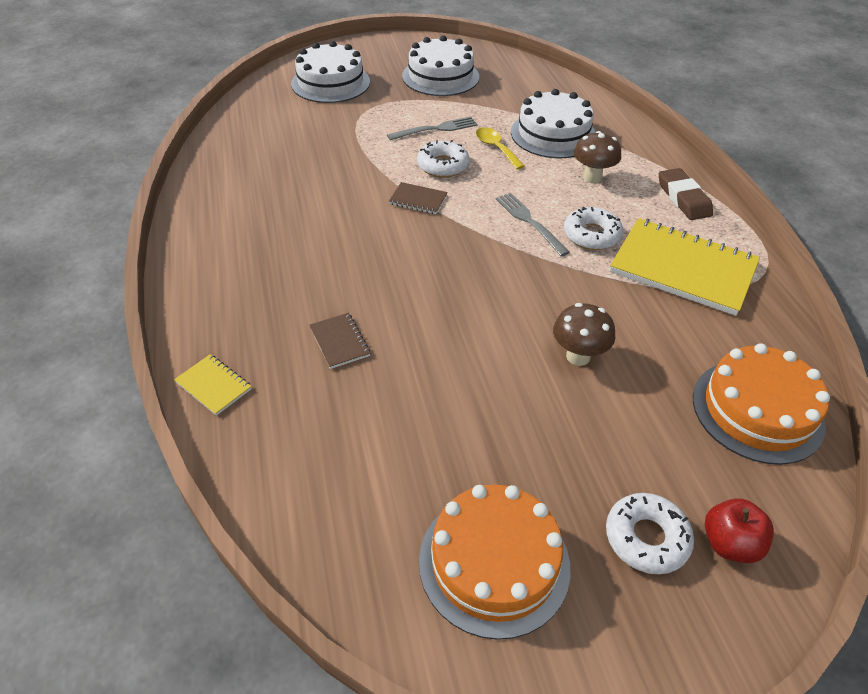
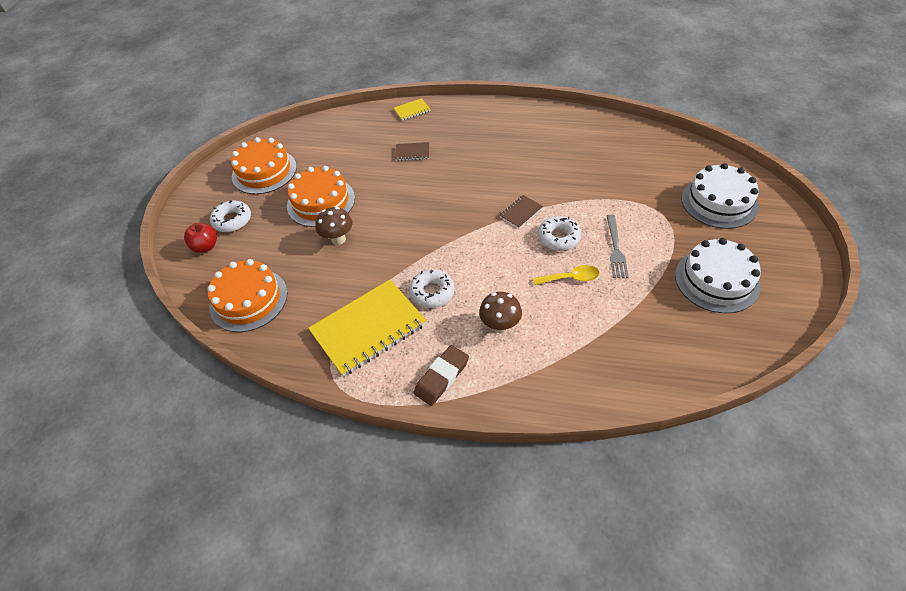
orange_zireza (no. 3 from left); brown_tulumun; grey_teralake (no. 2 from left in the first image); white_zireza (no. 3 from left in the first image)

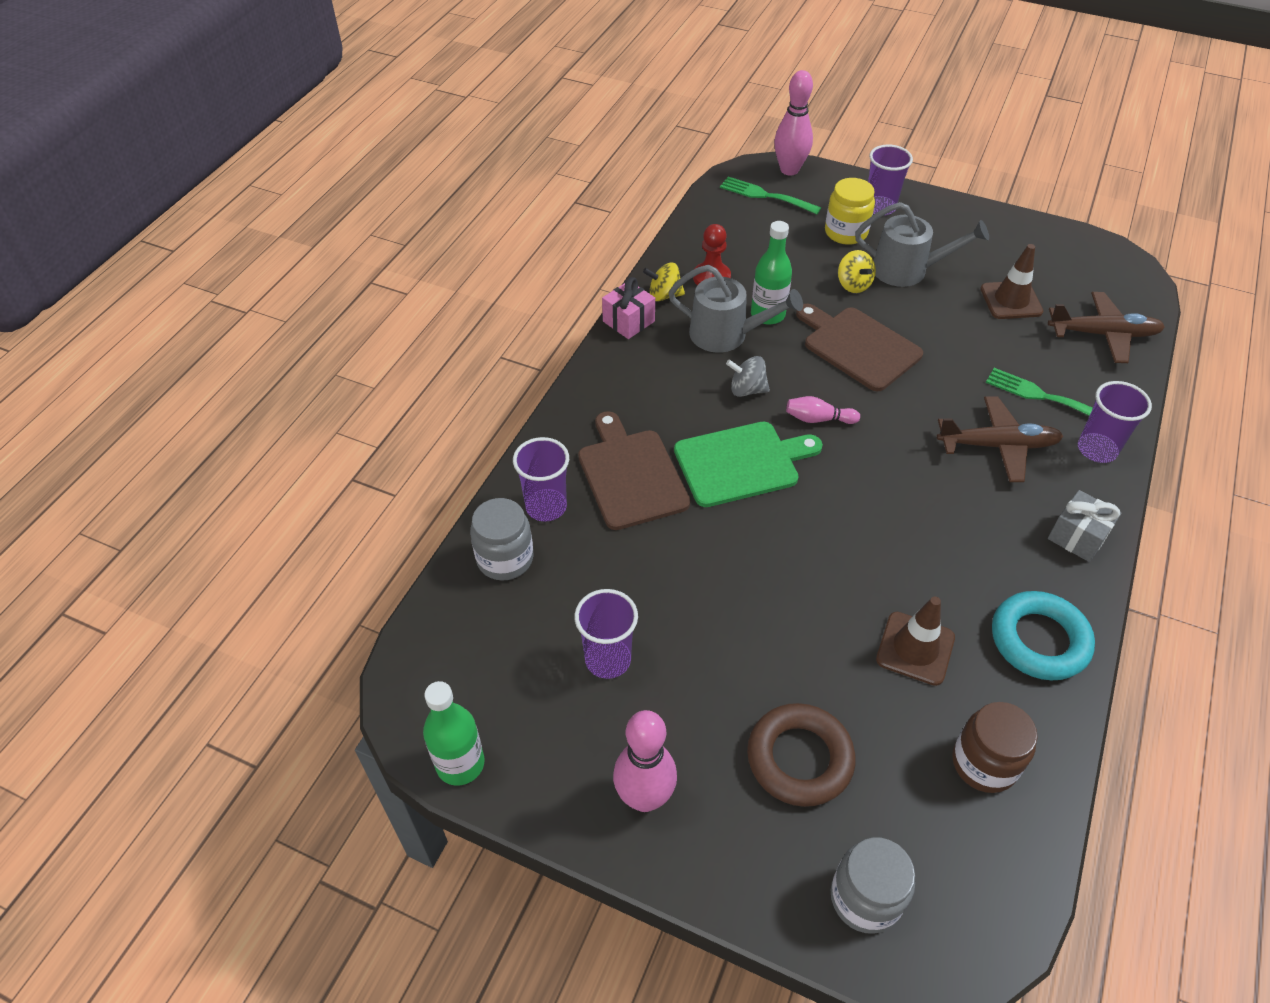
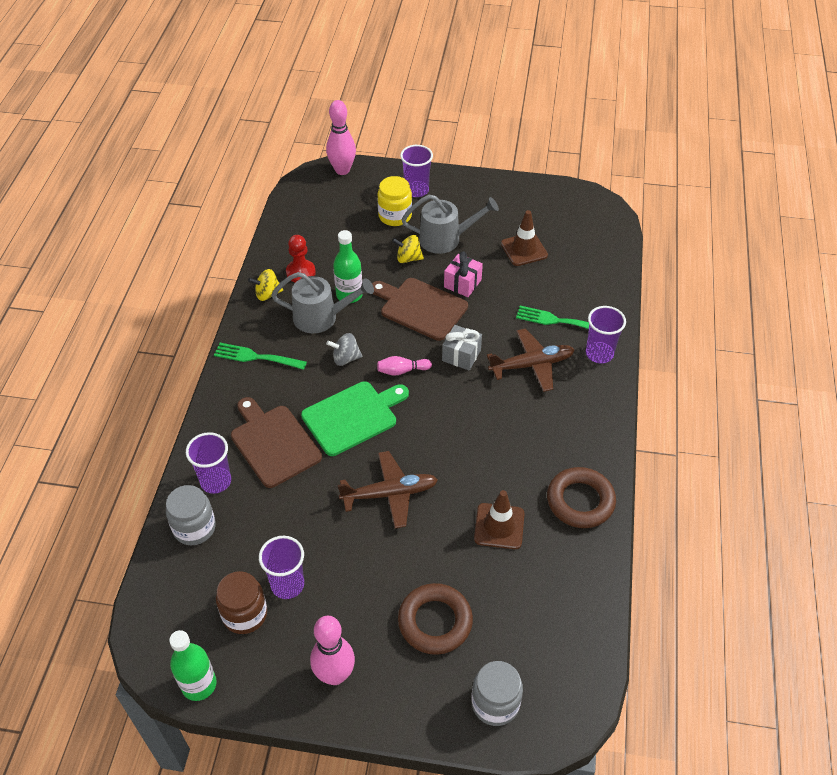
green_teralake (no. 1 from left); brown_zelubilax; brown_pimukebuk (no. 1 from left); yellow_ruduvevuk (no. 2 from left); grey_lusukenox; pink_lusukenox; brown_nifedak (no. 2 from left)

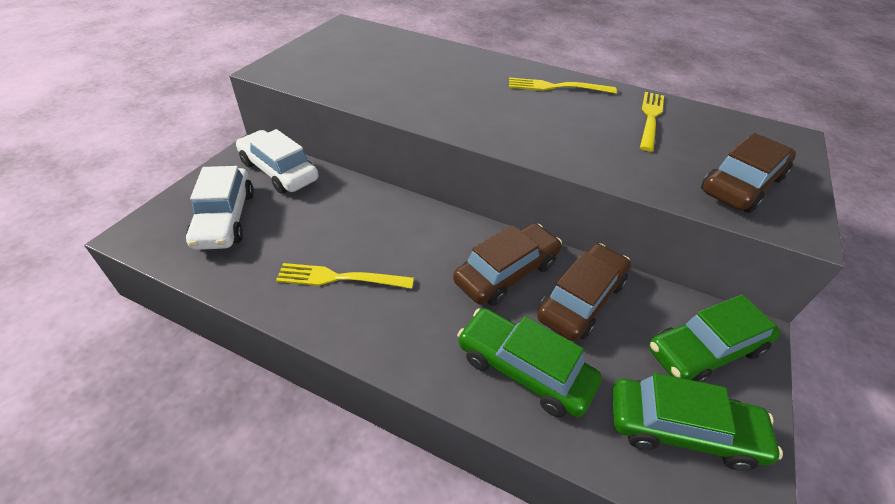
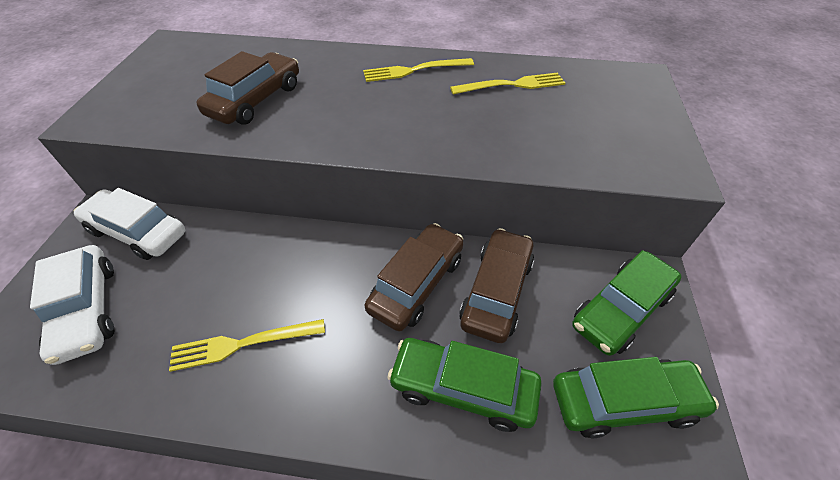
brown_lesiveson (no. 1 from left); yellow_teralake (no. 3 from left)

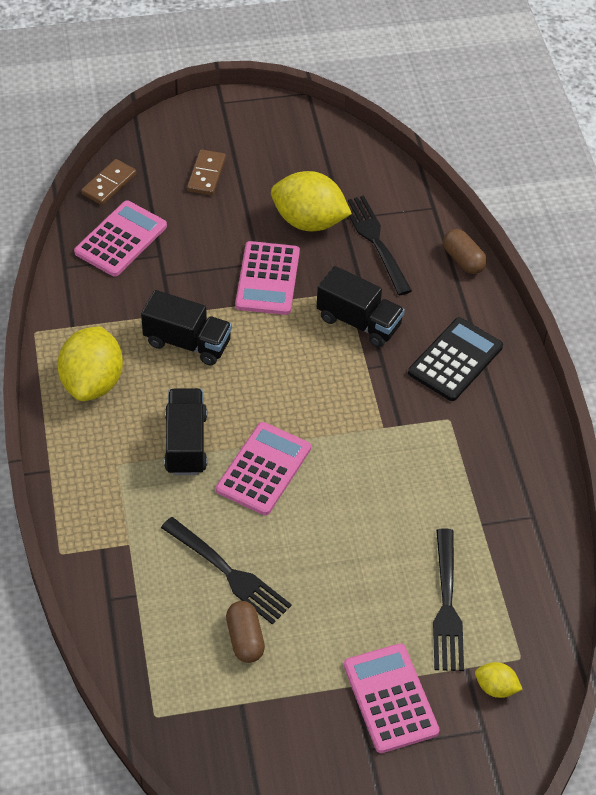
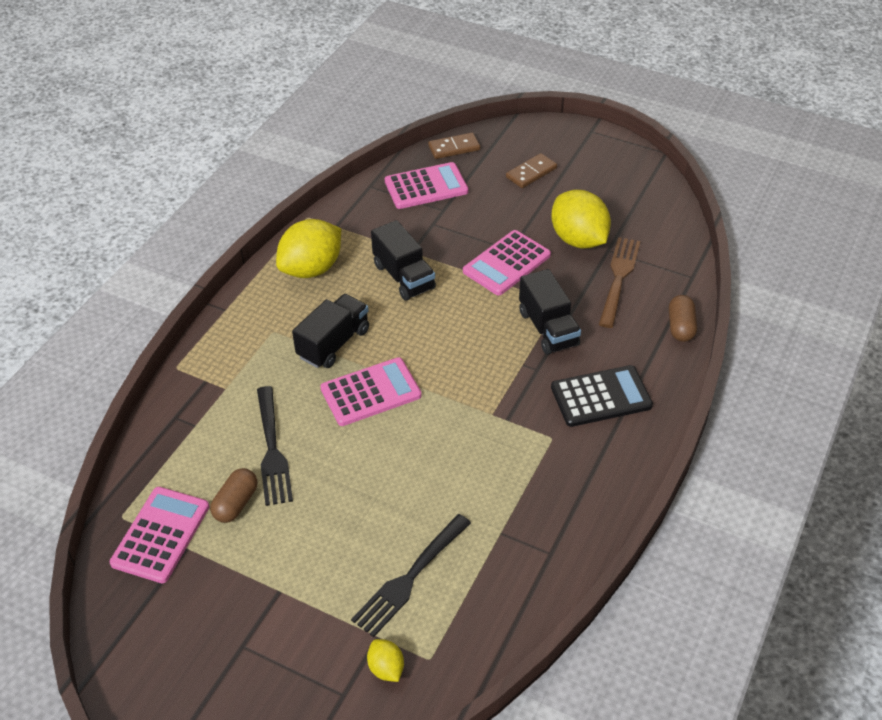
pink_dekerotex (no. 1 from left); brown_teralake

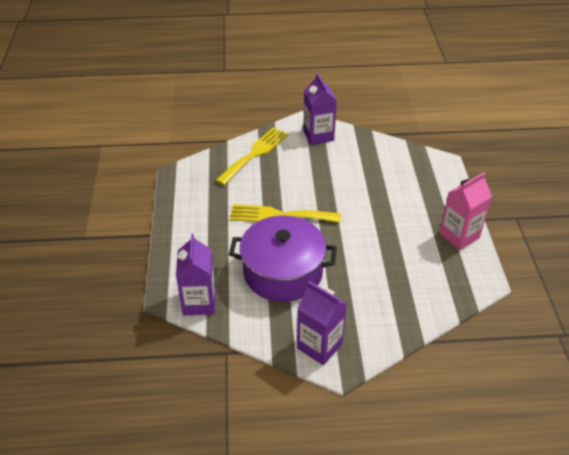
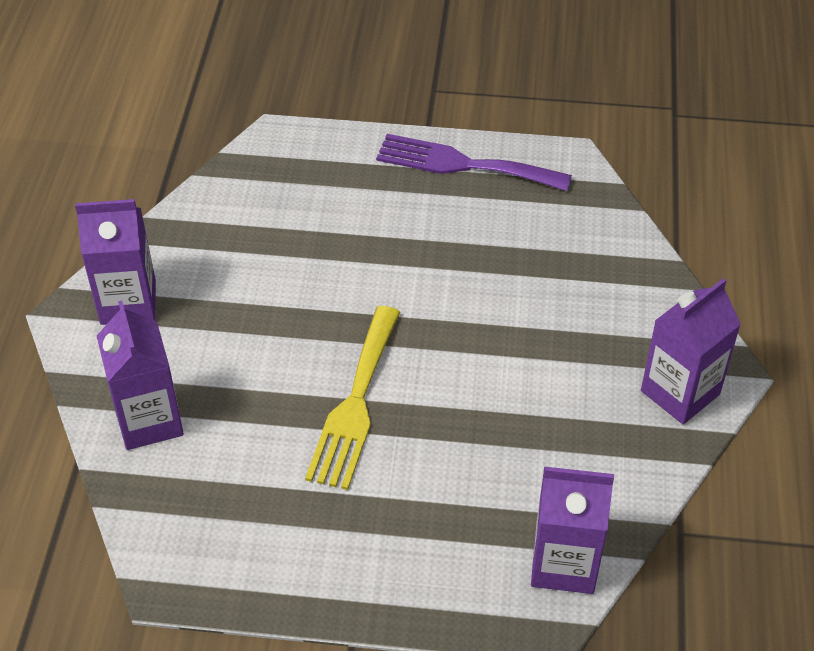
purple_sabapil (no. 2 from left); purple_teralake; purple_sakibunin

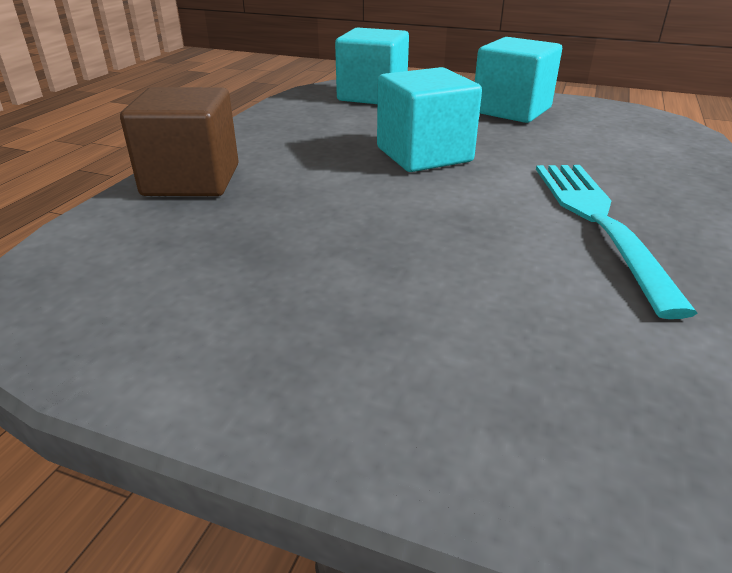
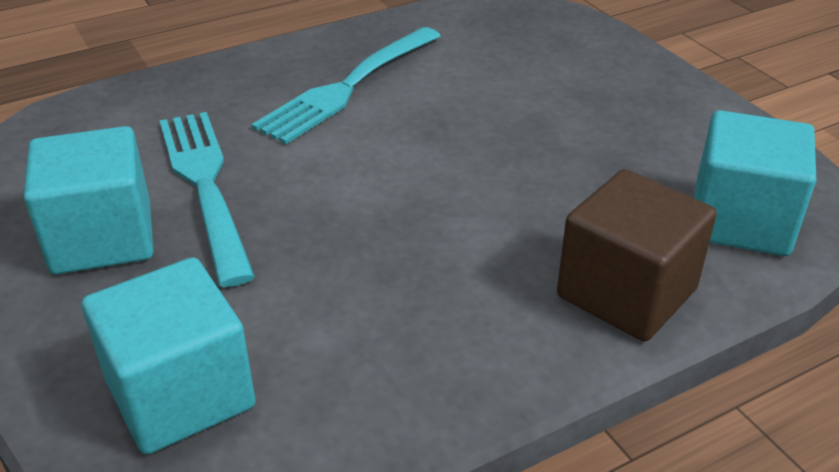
turquoise_teralake (no. 1 from left); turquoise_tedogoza (no. 3 from left)

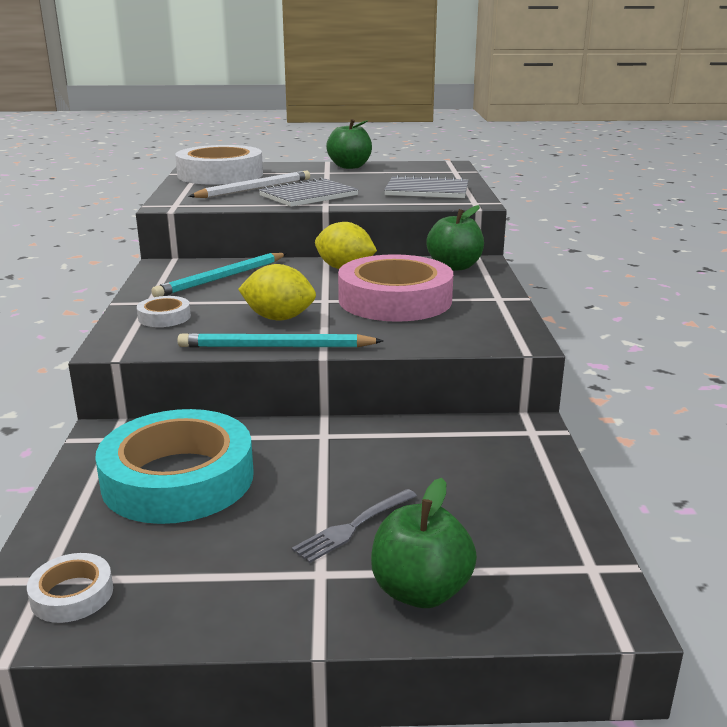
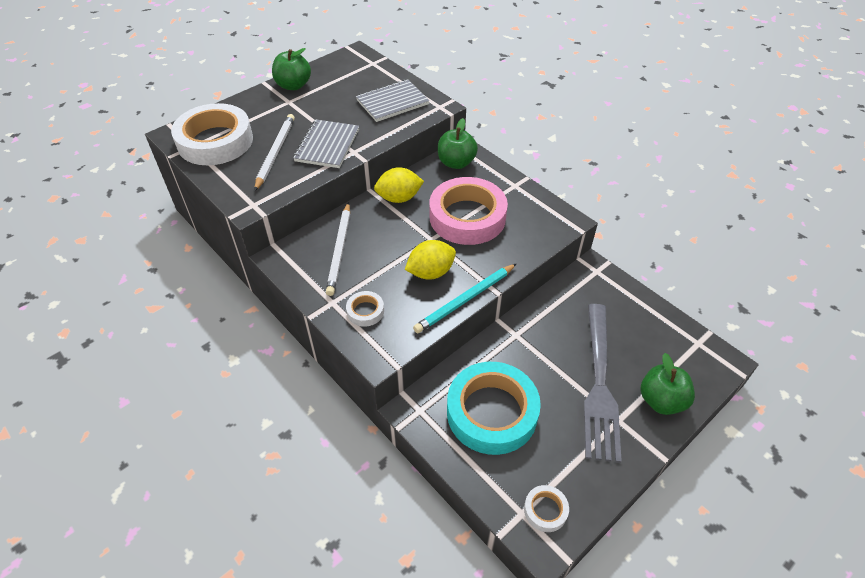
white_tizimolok (no. 2 from left); grey_teralake

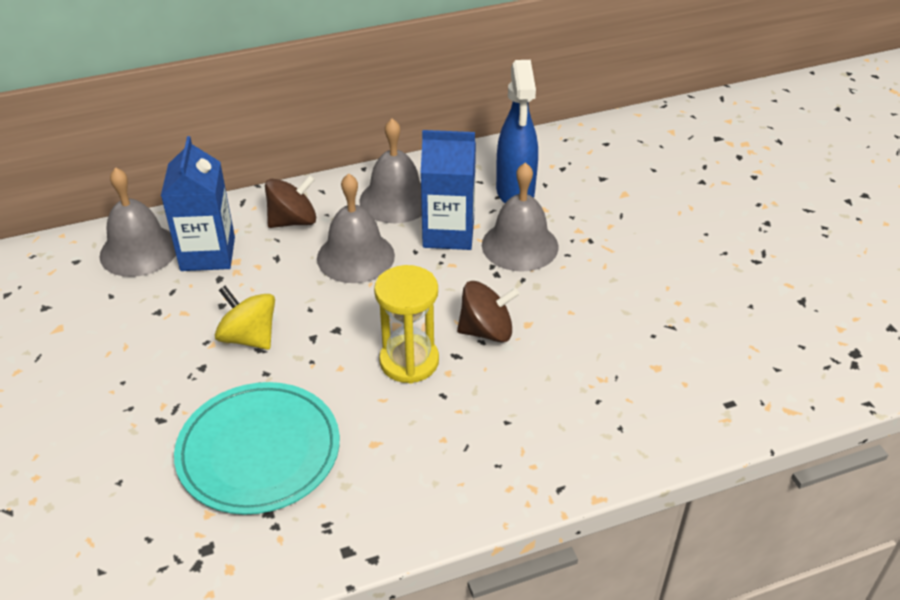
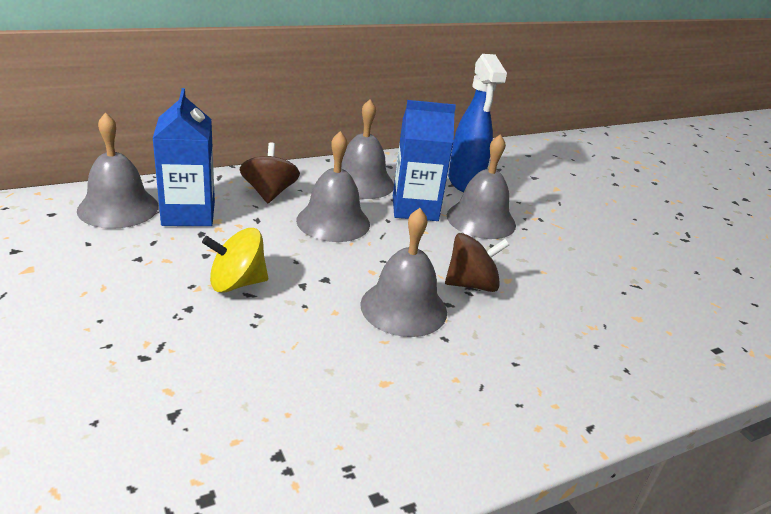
yellow_ruduvevuk; brown_ruduvevuk (no. 1 from left); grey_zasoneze (no. 4 from left); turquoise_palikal

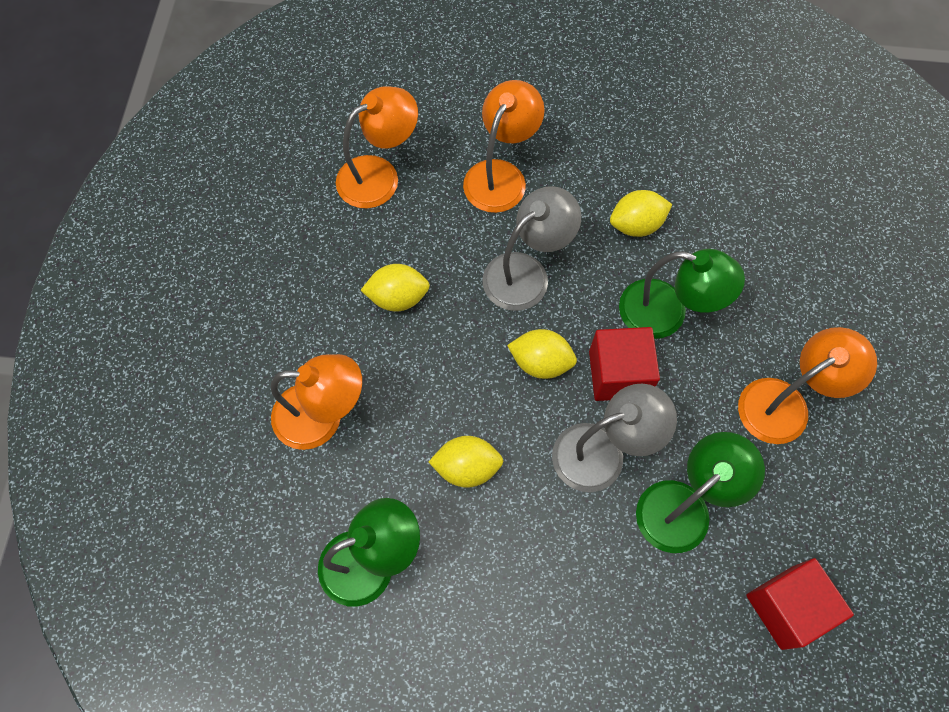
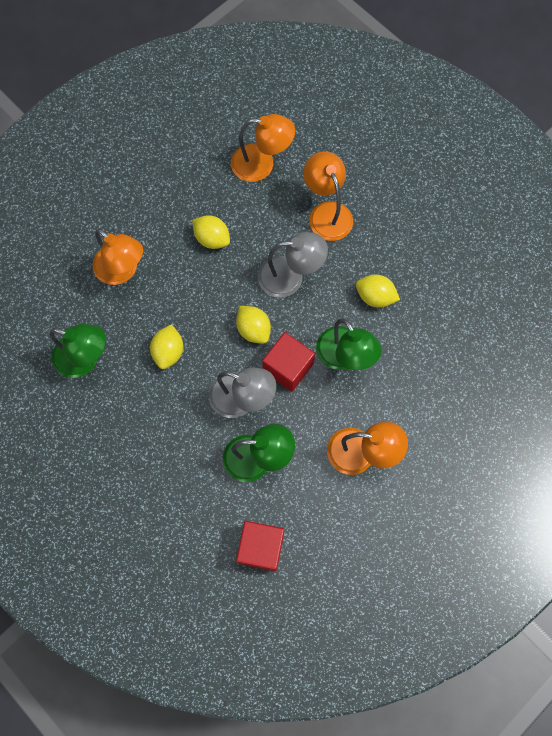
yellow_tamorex (no. 1 from left); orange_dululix (no. 3 from left)

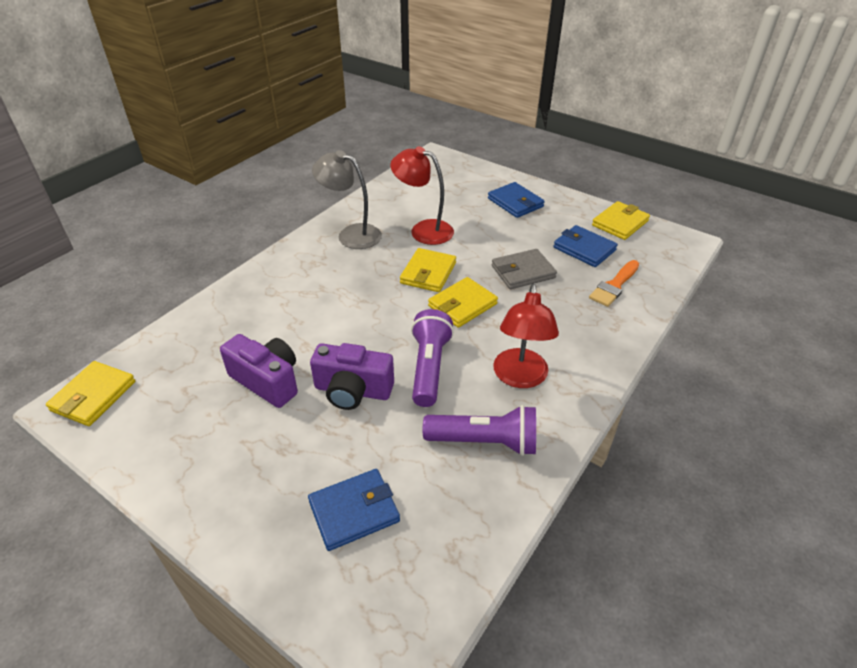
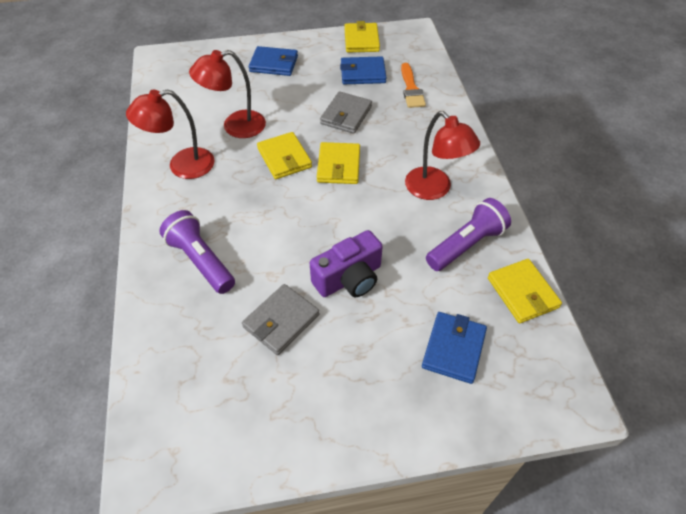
red_dululix (no. 1 from left); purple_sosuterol (no. 1 from left); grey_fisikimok (no. 1 from left); yellow_fisikimok (no. 4 from left)

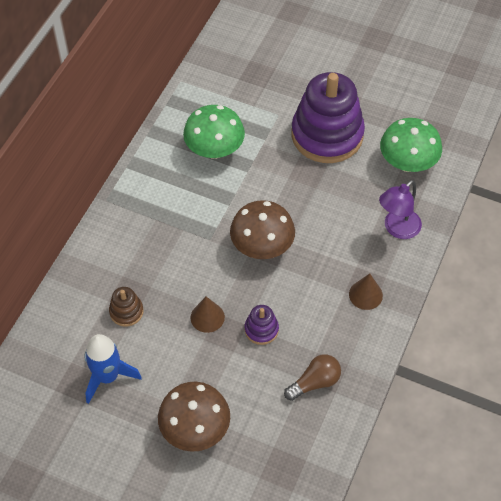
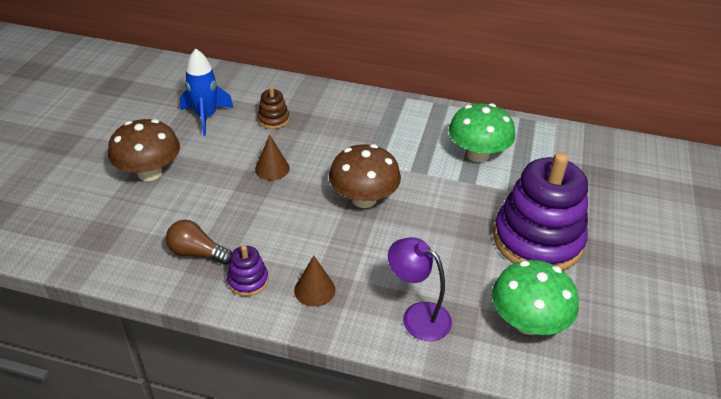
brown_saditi; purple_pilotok (no. 1 from left)

